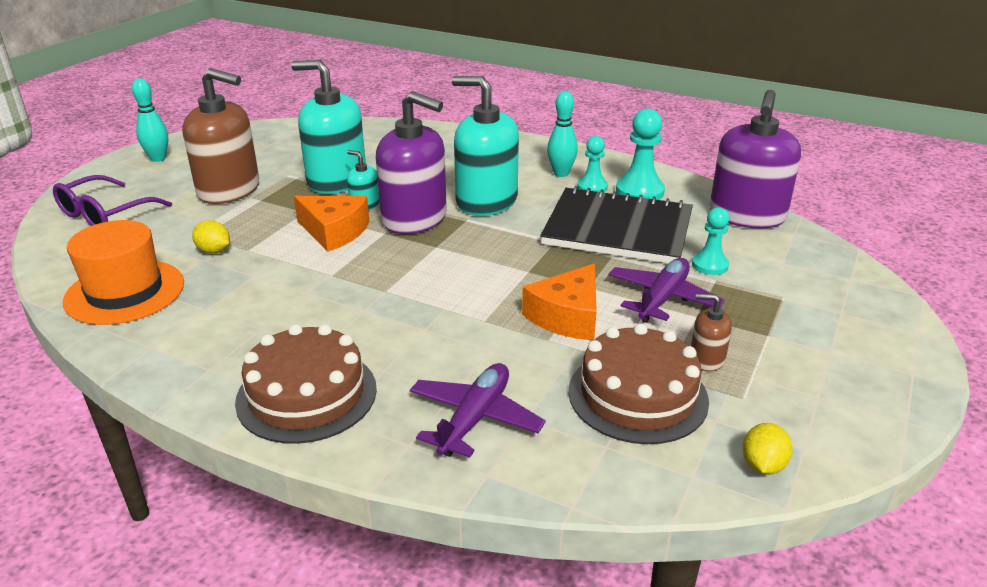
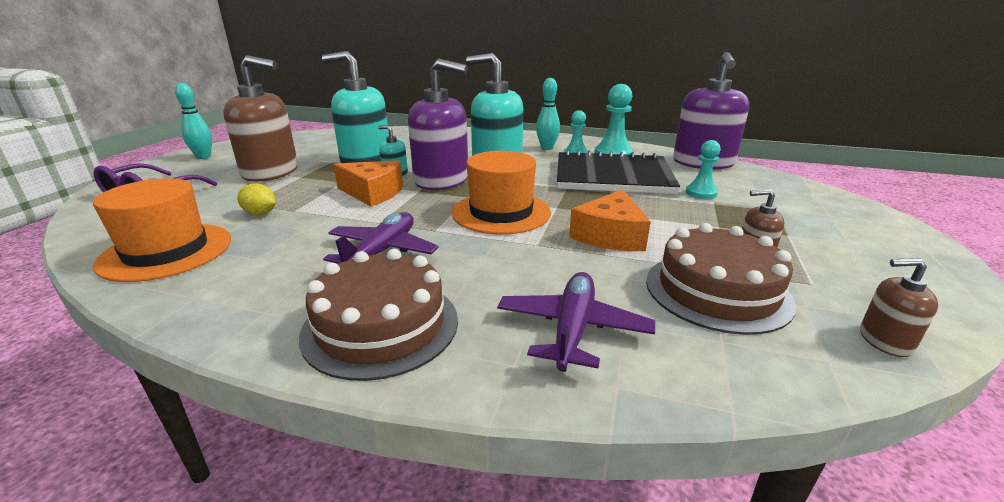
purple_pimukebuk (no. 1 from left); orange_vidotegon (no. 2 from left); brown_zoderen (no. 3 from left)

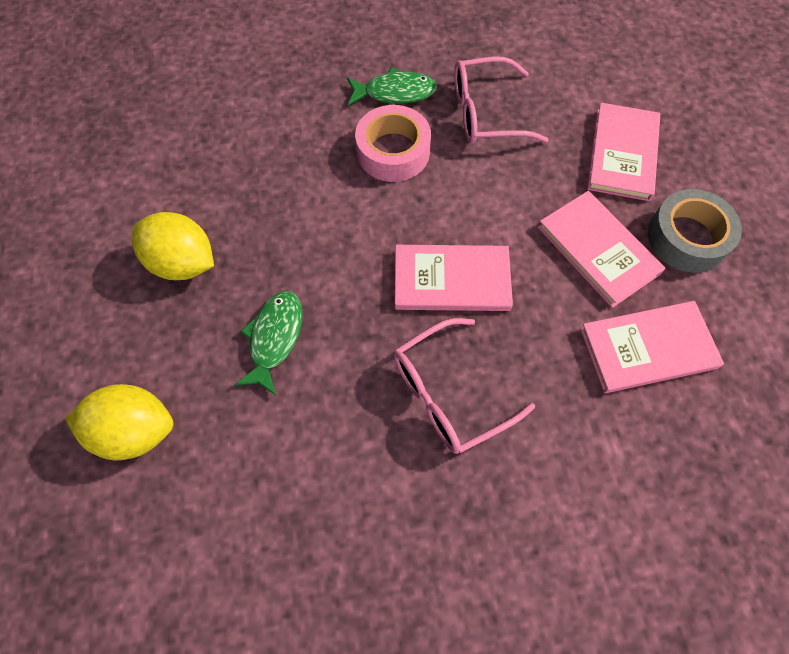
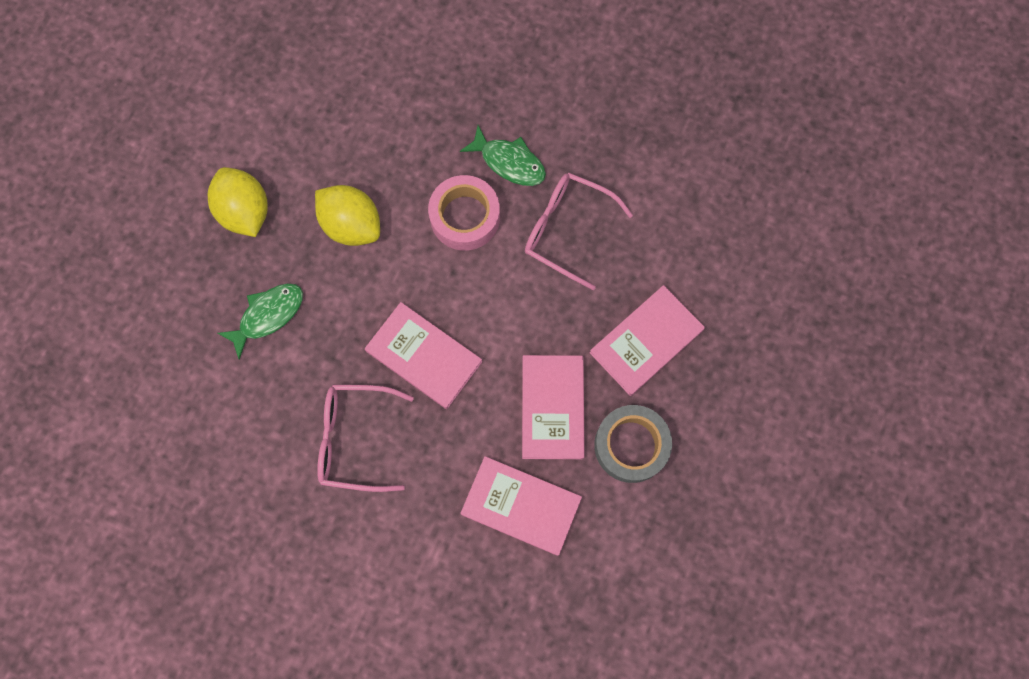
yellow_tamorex (no. 2 from left)

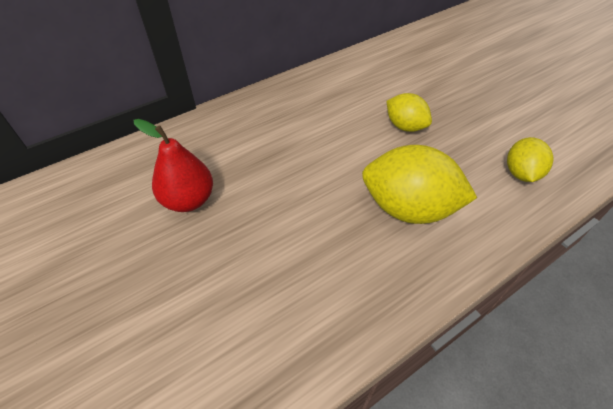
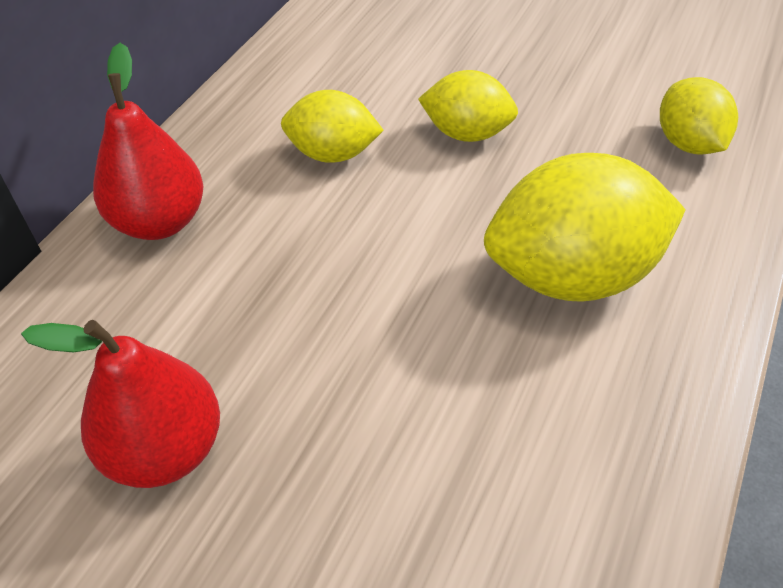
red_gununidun (no. 2 from left); yellow_tamorex (no. 1 from left)

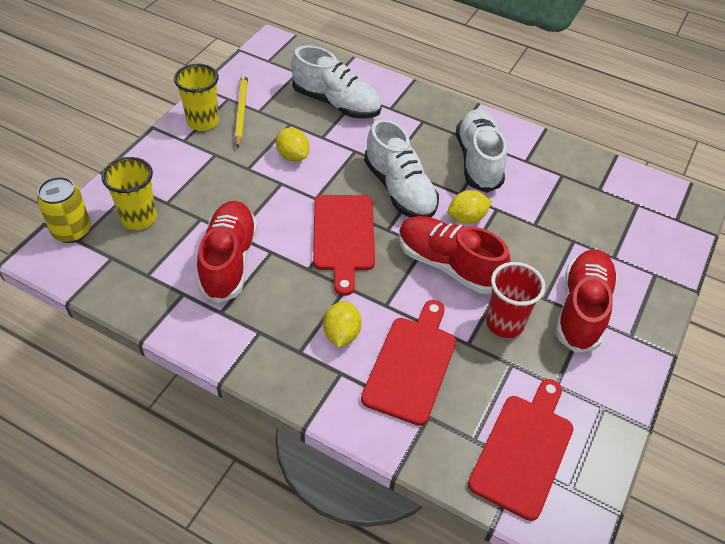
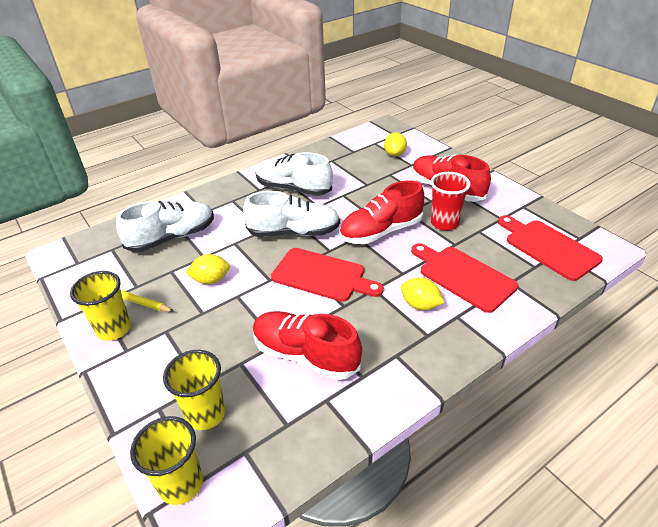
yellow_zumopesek (no. 2 from left); yellow_tamorex (no. 2 from left)

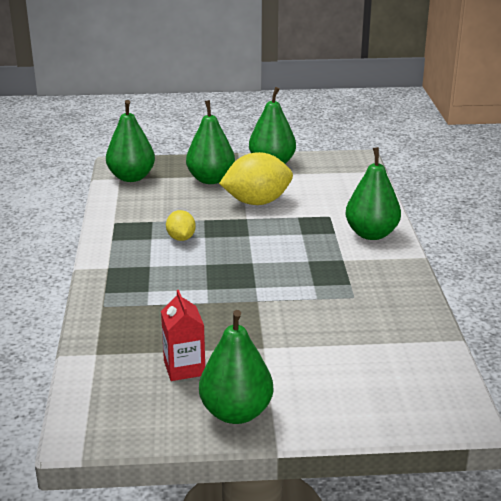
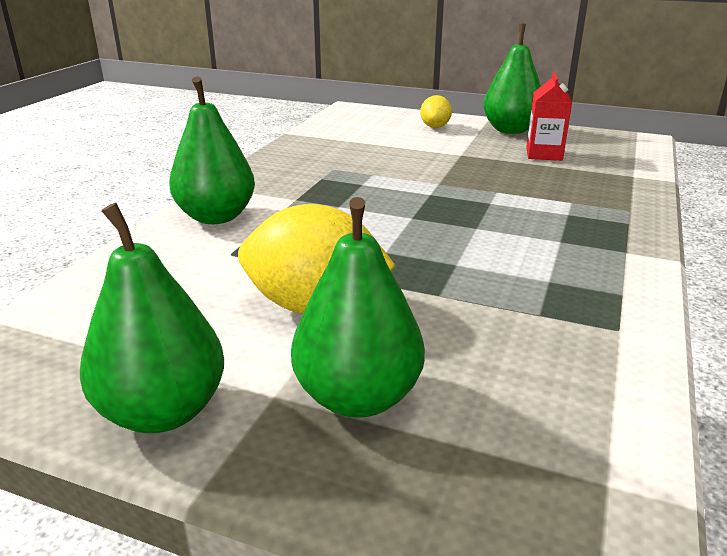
yellow_tamorex (no. 2 from left); green_gununidun (no. 1 from left in the first image)

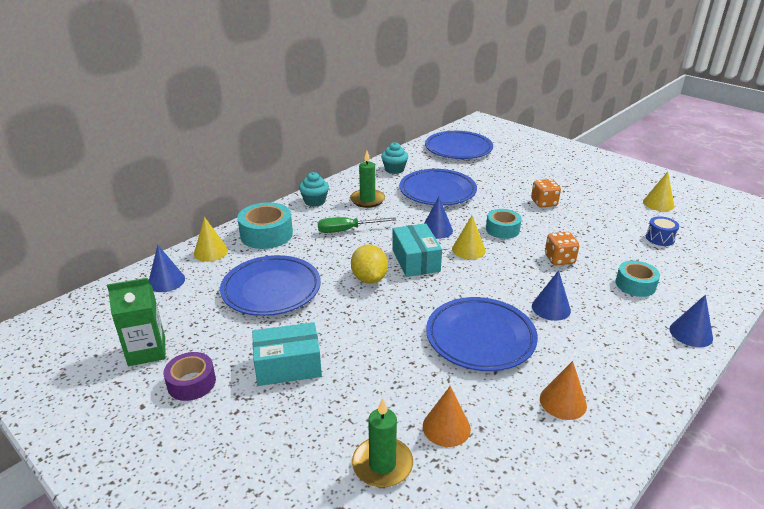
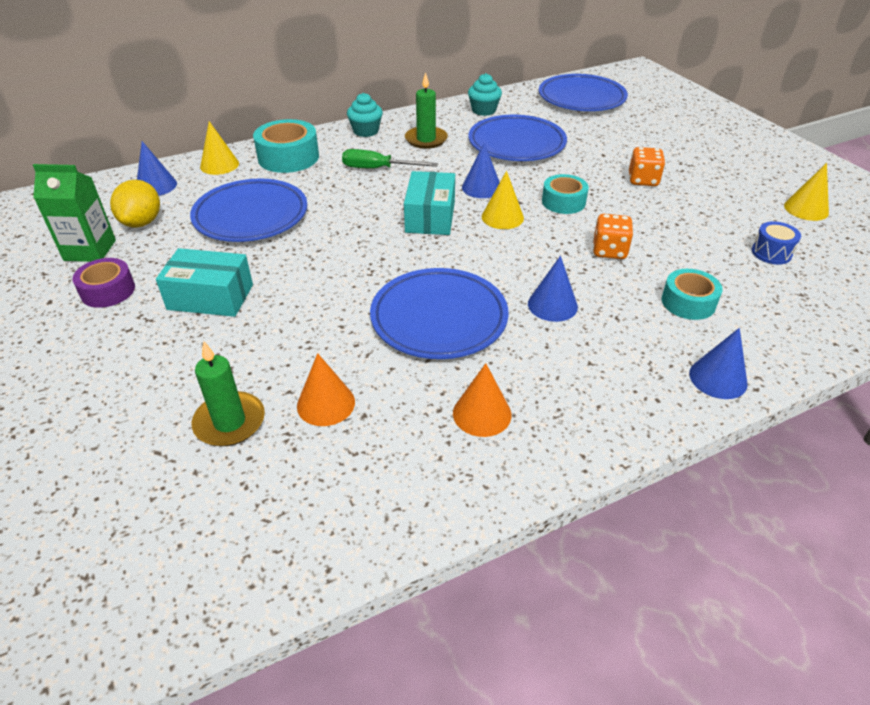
yellow_tamorex

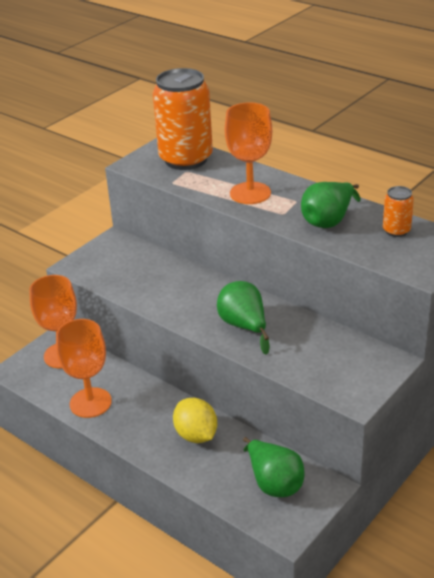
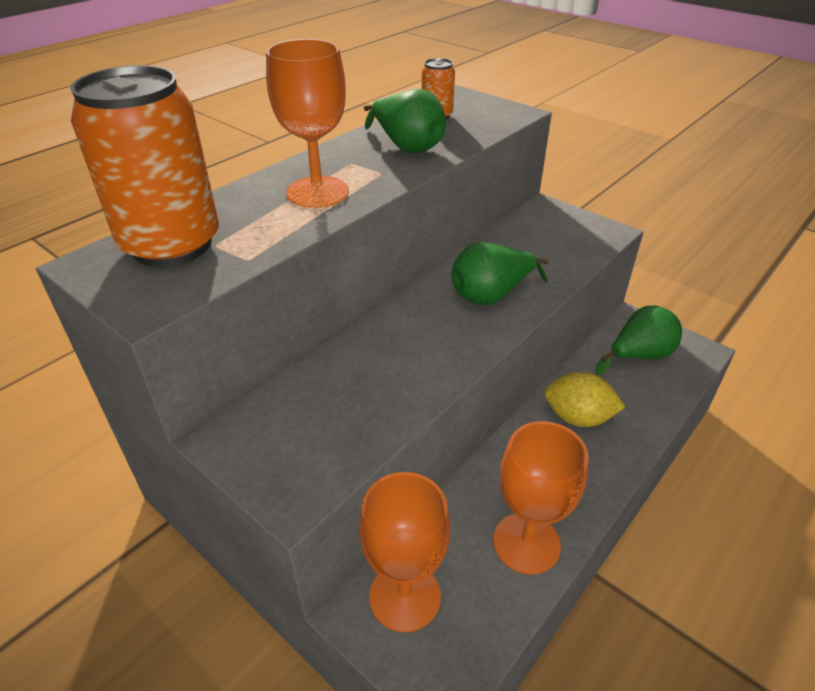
yellow_tamorex

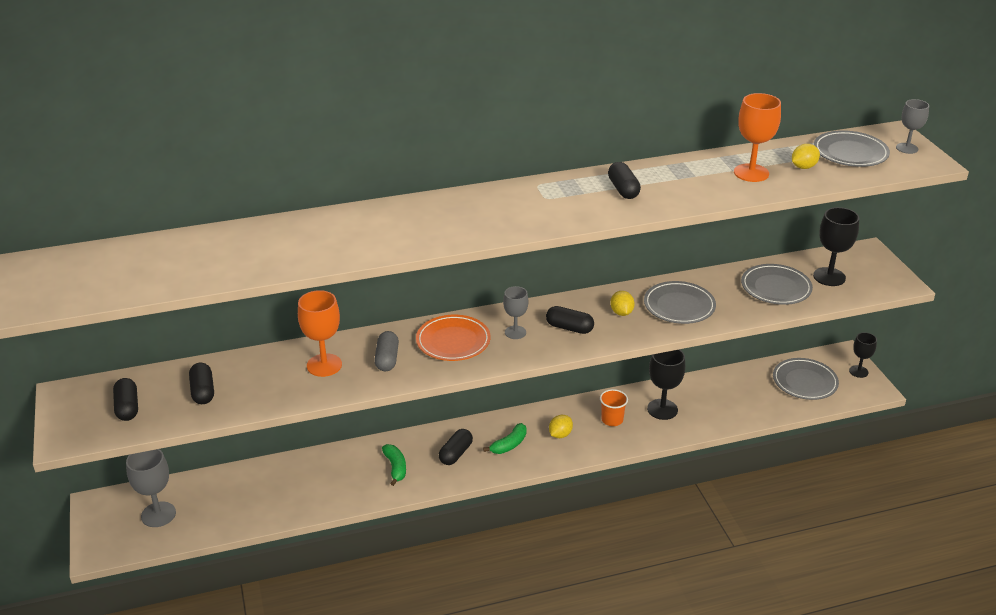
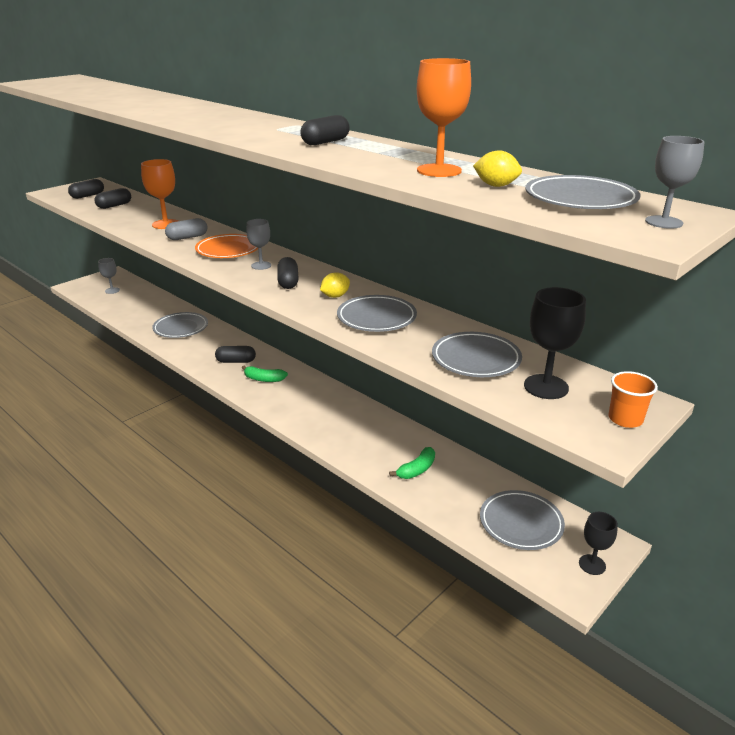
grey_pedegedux (no. 1 from left); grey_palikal (no. 1 from left); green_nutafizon (no. 2 from left); orange_zumopesek; yellow_tamorex (no. 1 from left in the first image); black_pedegedux (no. 1 from left in the first image)

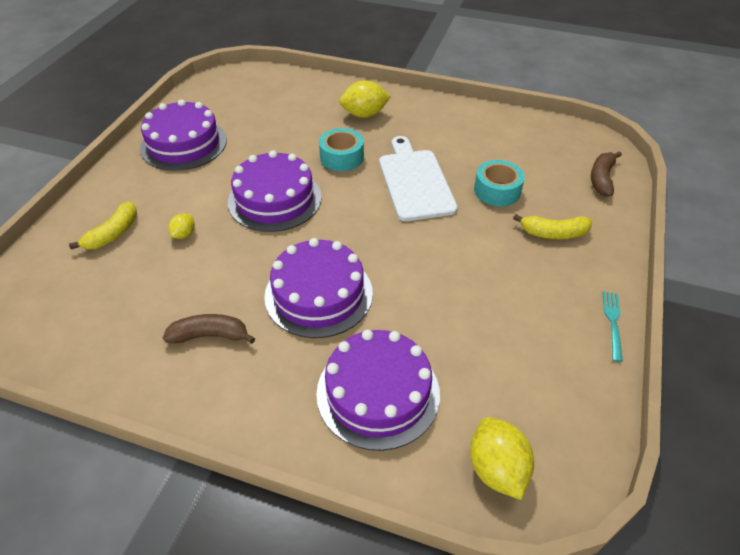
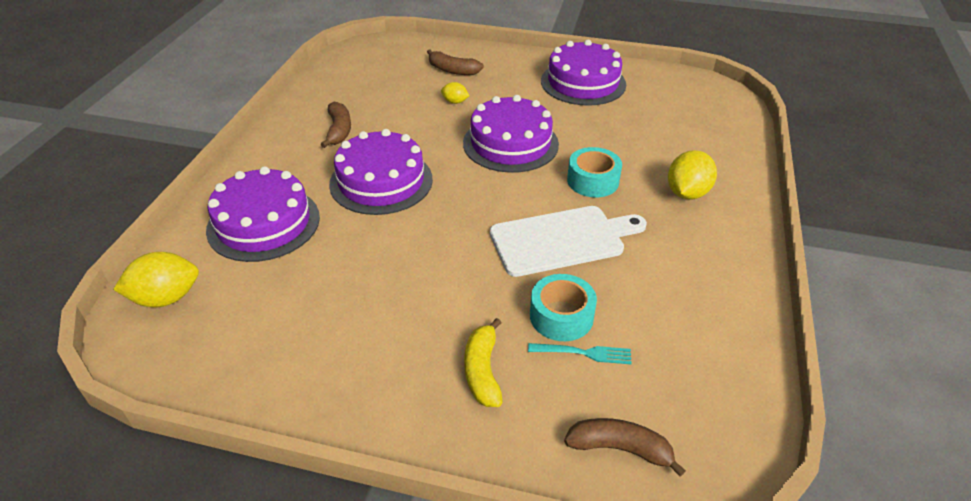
brown_nutafizon (no. 2 from left); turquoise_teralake; yellow_tamorex (no. 3 from left)

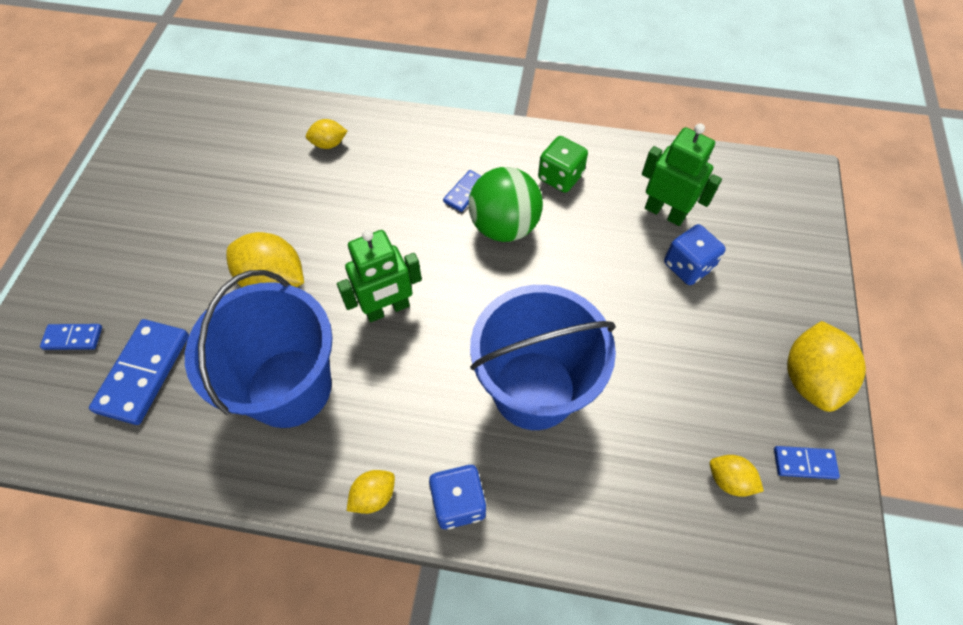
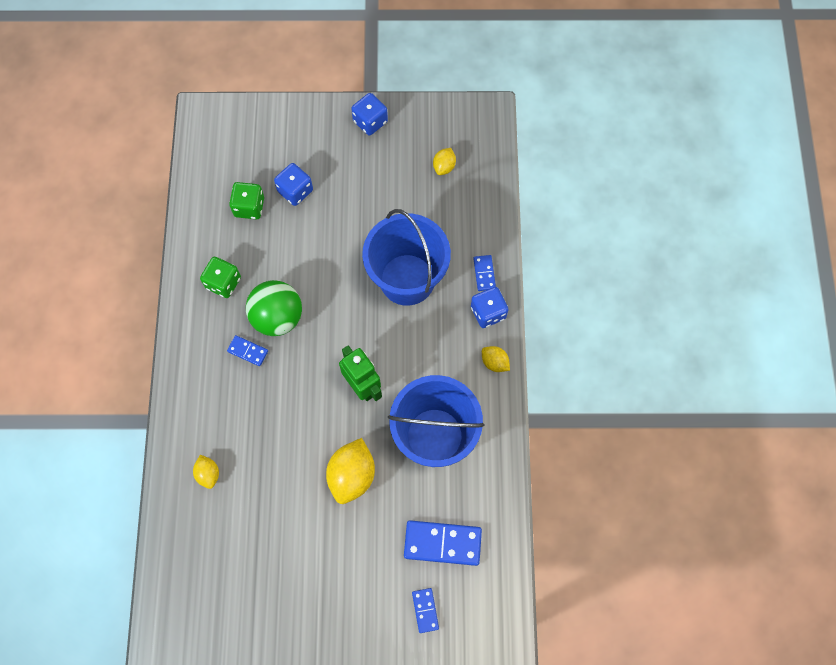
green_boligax (no. 2 from left); blue_boligax (no. 2 from left); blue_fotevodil (no. 4 from left)

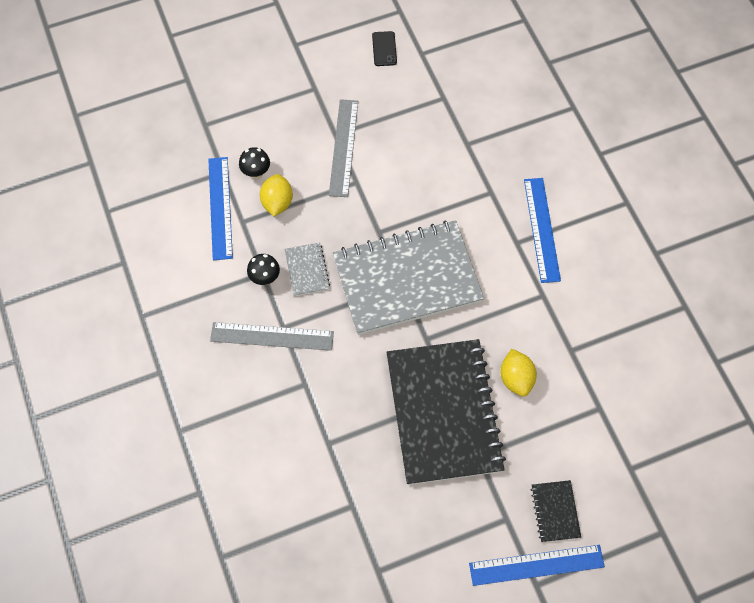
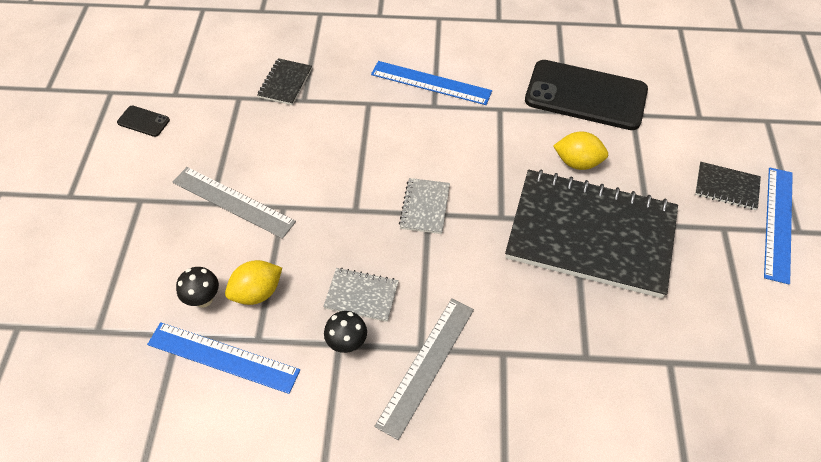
yellow_tamorex (no. 1 from left); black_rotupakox (no. 1 from left); grey_rotupakox (no. 2 from left); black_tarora (no. 2 from left)

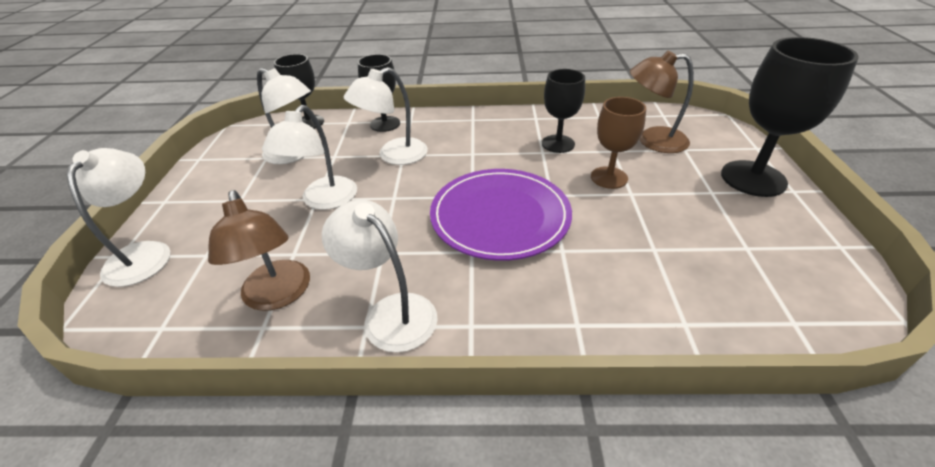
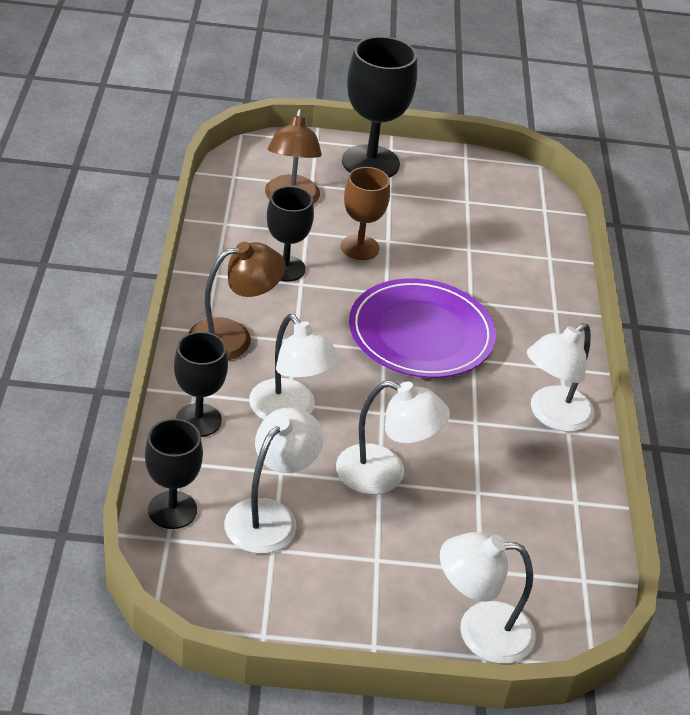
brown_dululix (no. 1 from left)

